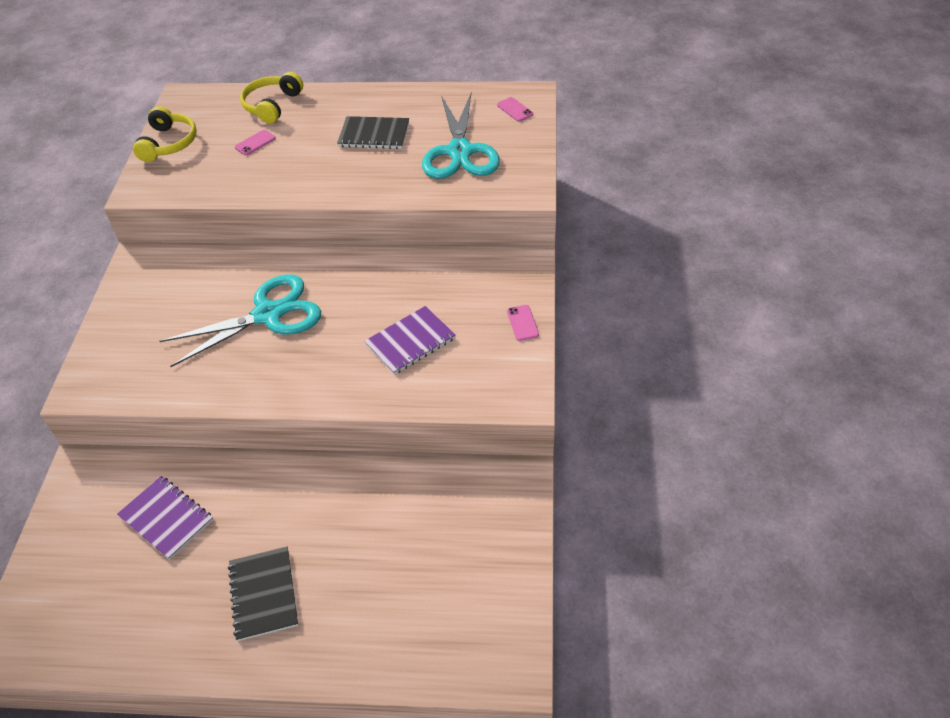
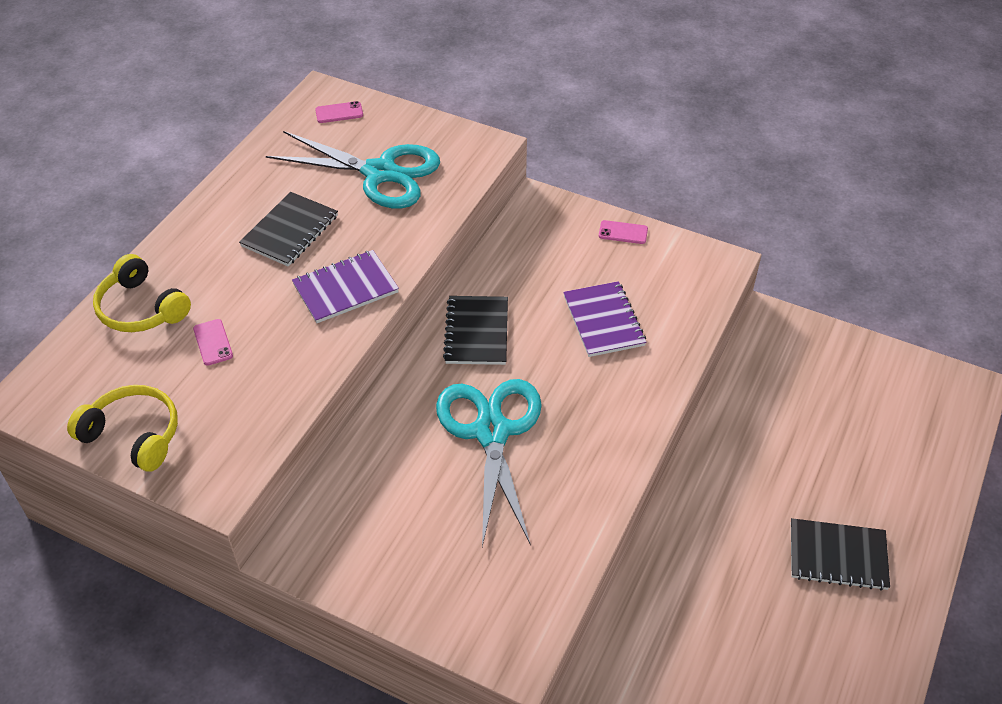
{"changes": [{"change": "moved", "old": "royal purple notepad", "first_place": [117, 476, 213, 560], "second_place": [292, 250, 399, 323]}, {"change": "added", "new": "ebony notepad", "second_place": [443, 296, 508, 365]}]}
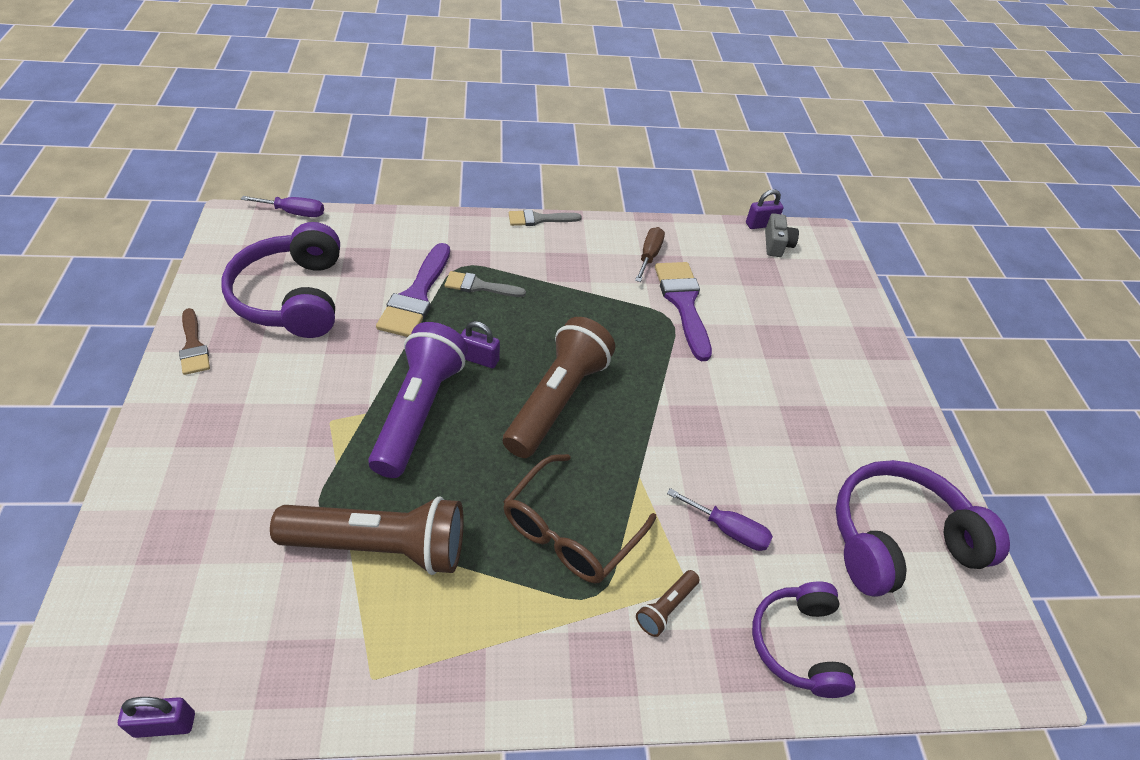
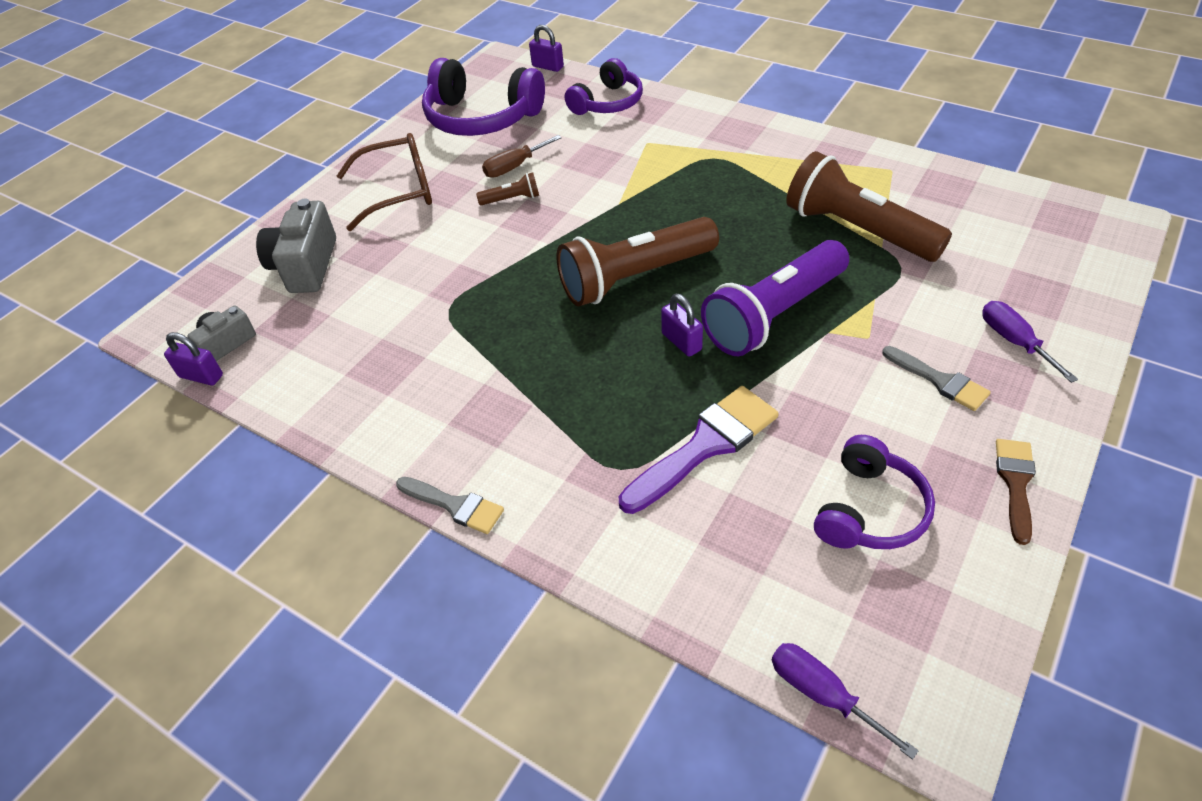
{"changes": [{"change": "resized", "old": "royal purple headset", "first_place": [222, 222, 340, 338], "second_place": [814, 435, 935, 549], "factor": 0.64}, {"change": "moved", "old": "russet screwdriver", "first_place": [635, 227, 665, 282], "second_place": [482, 135, 562, 178]}, {"change": "removed", "old": "royal purple paint brush", "first_place": [655, 262, 712, 361]}, {"change": "moved", "old": "grey paint brush", "first_place": [445, 271, 526, 297], "second_place": [882, 346, 991, 411]}, {"change": "moved", "old": "russet eyeglasses", "first_place": [503, 454, 656, 583], "second_place": [337, 133, 432, 231]}, {"change": "moved", "old": "royal purple screwdriver", "first_place": [667, 488, 773, 551], "second_place": [982, 301, 1078, 383]}, {"change": "moved", "old": "russet torch", "first_place": [636, 570, 700, 637], "second_place": [476, 173, 539, 205]}, {"change": "moved", "old": "royal purple small lock", "first_place": [118, 697, 195, 738], "second_place": [529, 25, 564, 72]}, {"change": "added", "new": "grey compact camera", "second_place": [256, 199, 336, 293]}]}
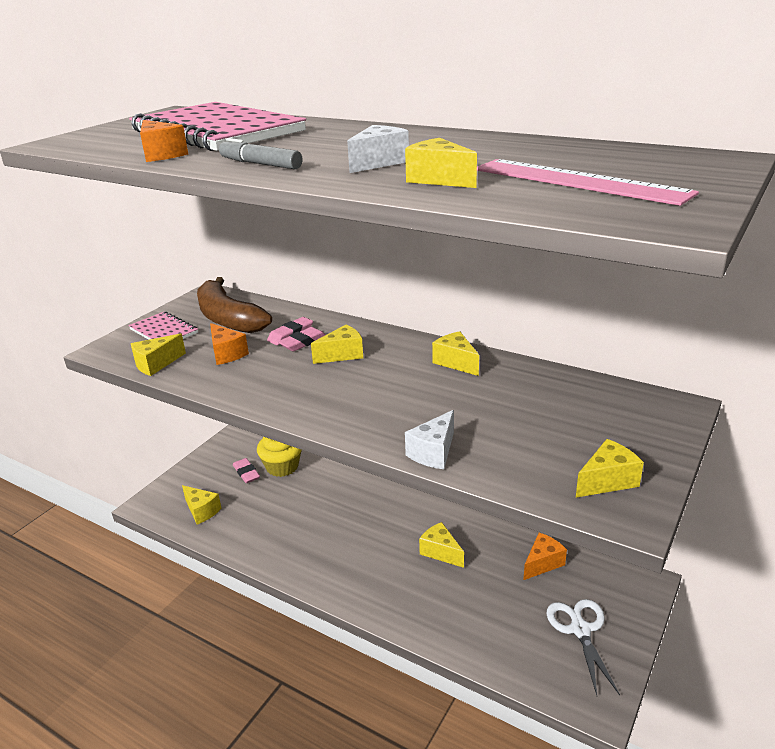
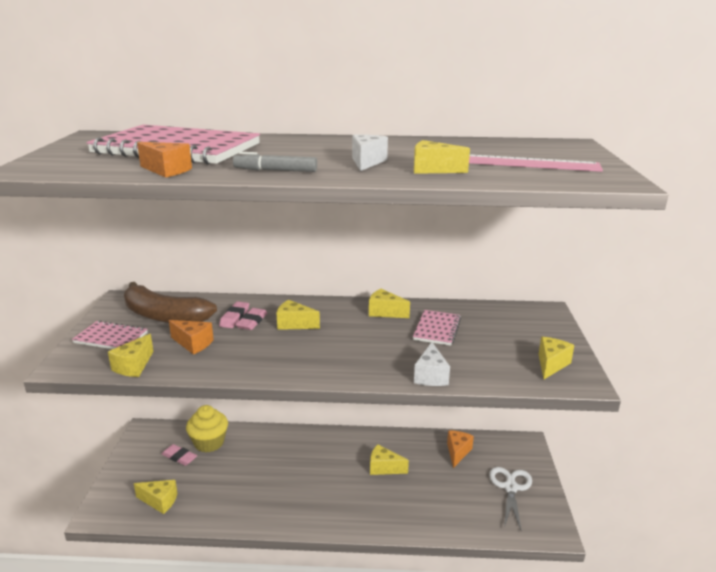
{"changes": [{"change": "turned", "old": "yellow cheese", "first_place": [311, 325, 363, 364], "second_place": [277, 300, 320, 330], "degrees": -105}, {"change": "turned", "old": "pure white pair of scissors", "first_place": [546, 599, 620, 695], "second_place": [489, 467, 532, 532], "degrees": 45}, {"change": "added", "new": "rosy notepad", "second_place": [413, 310, 461, 346]}]}
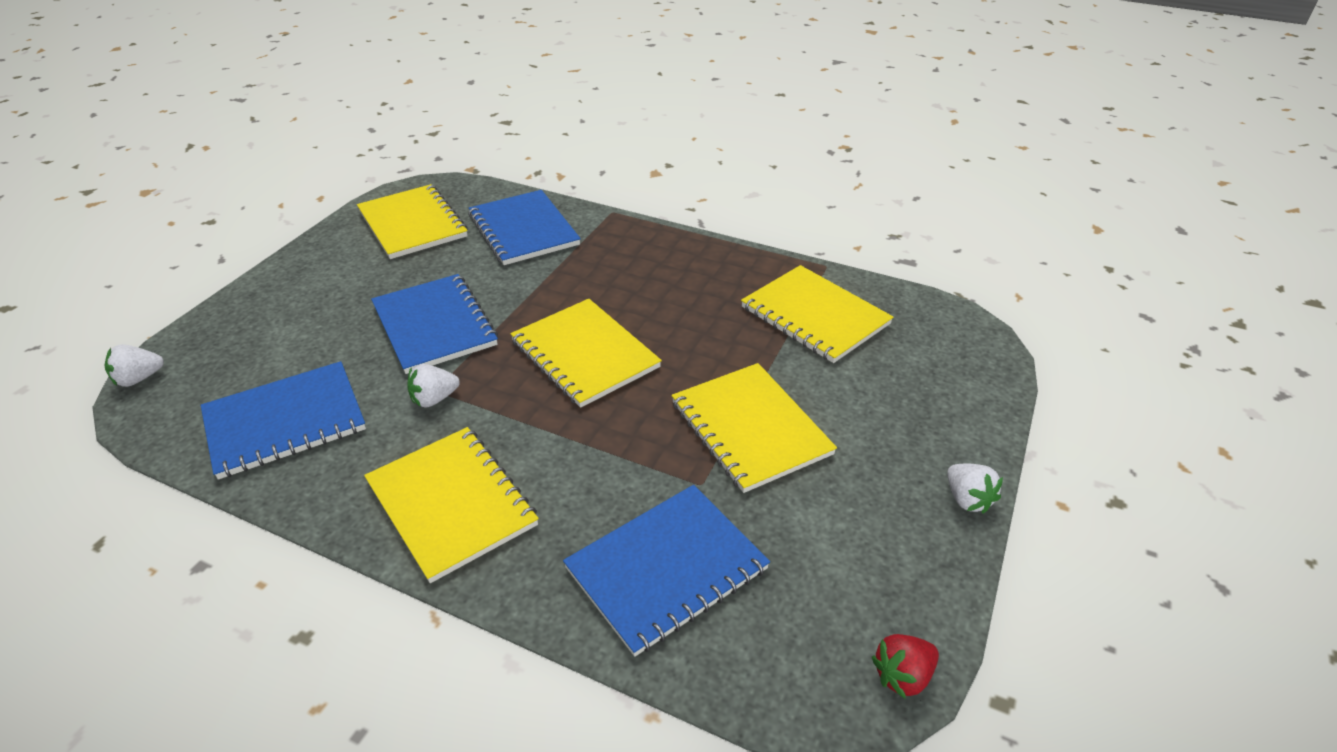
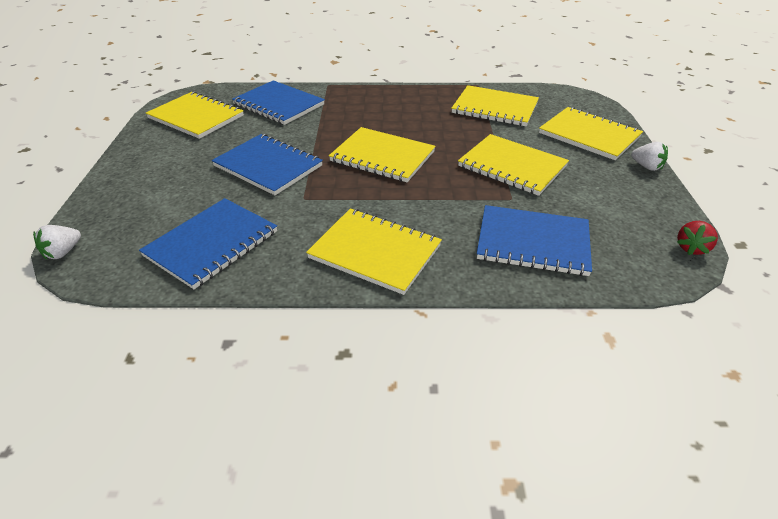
{"changes": [{"change": "removed", "old": "pure white toy strawberry", "first_place": [407, 364, 460, 408]}, {"change": "turned", "old": "royal blue notepad", "first_place": [563, 485, 770, 657], "second_place": [477, 205, 592, 276], "degrees": 75}, {"change": "added", "new": "yellow notepad", "second_place": [539, 107, 643, 160]}]}
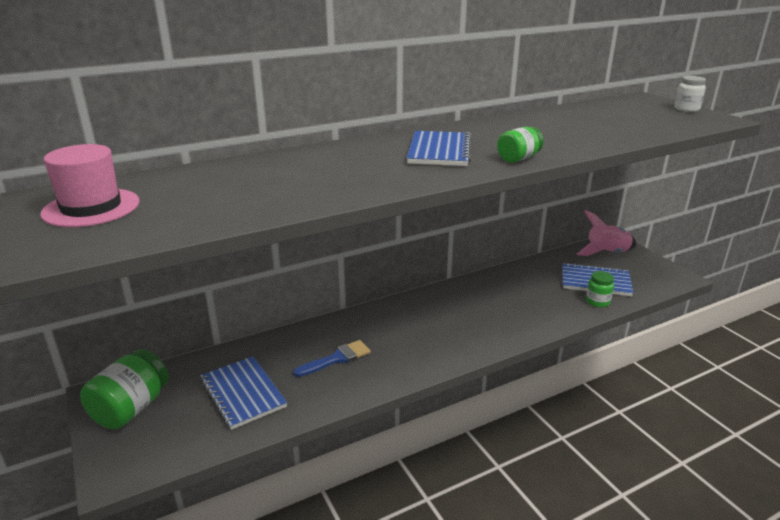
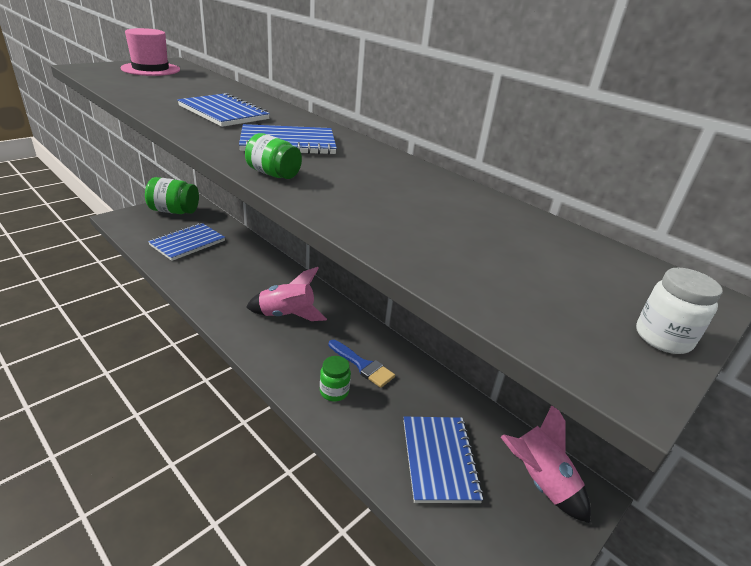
{"changes": [{"change": "moved", "old": "leaf-green jam jar", "first_place": [586, 271, 614, 308], "second_place": [320, 356, 351, 401]}, {"change": "moved", "old": "royal blue paint brush", "first_place": [293, 340, 371, 377], "second_place": [328, 340, 395, 388]}, {"change": "added", "new": "royal blue notepad", "second_place": [177, 93, 270, 127]}, {"change": "added", "new": "rosy toy rocket", "second_place": [246, 267, 327, 321]}]}
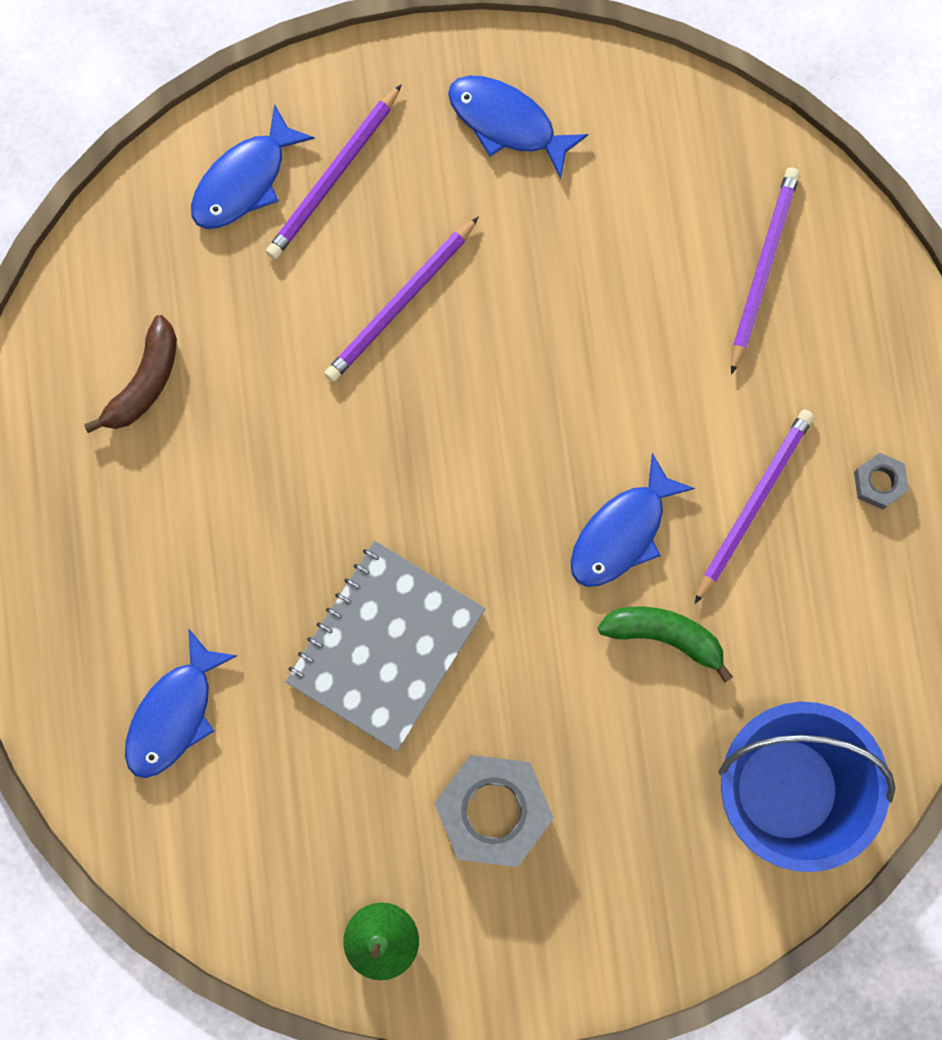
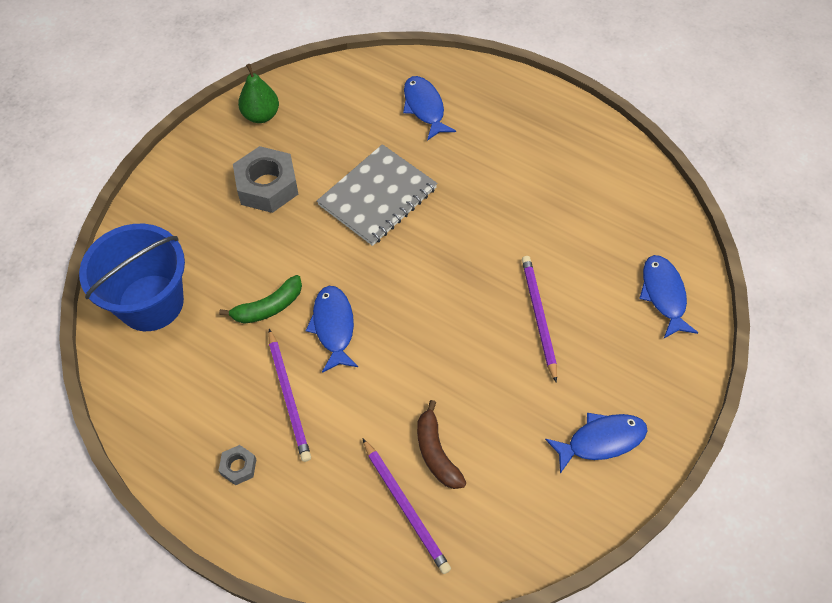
{"changes": [{"change": "removed", "old": "royal purple wooden pencil", "first_place": [266, 84, 402, 259]}, {"change": "moved", "old": "russet banana", "first_place": [84, 315, 177, 433], "second_place": [417, 400, 466, 489]}, {"change": "turned", "old": "grey notepad", "first_place": [285, 541, 486, 752], "second_place": [317, 144, 438, 246], "degrees": 60}]}
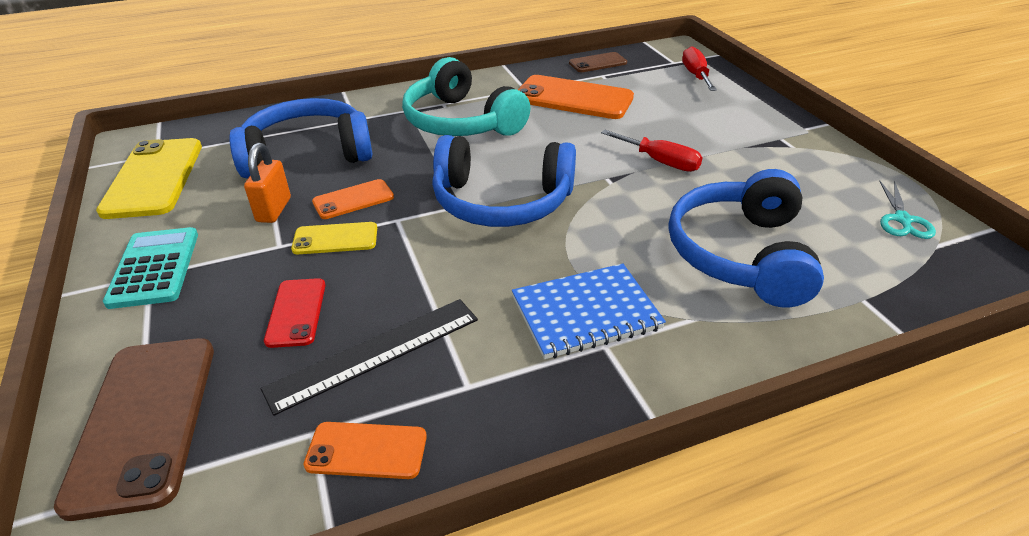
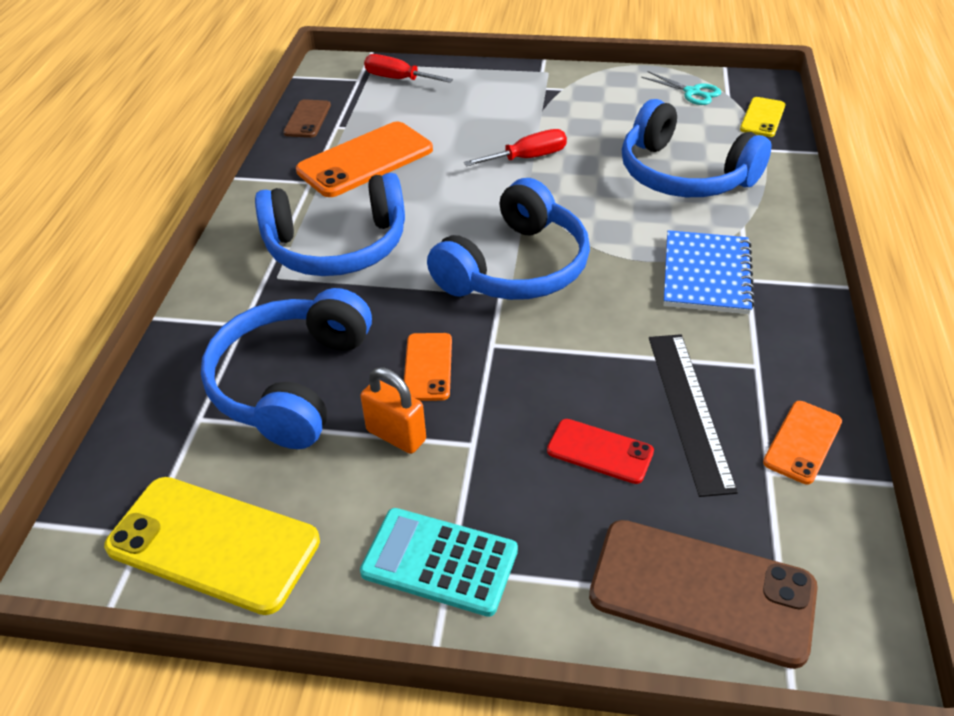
{"changes": [{"change": "recoloured", "old": "teal headset", "new": "royal blue headset", "first_place": [402, 57, 531, 136], "second_place": [255, 173, 405, 276]}, {"change": "moved", "old": "yellow smartphone", "first_place": [291, 222, 377, 254], "second_place": [740, 97, 785, 137]}]}
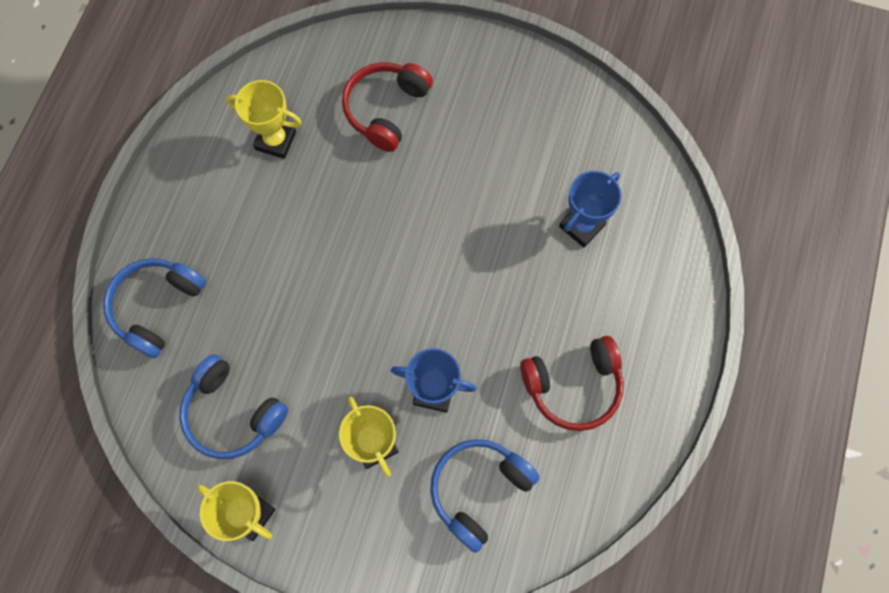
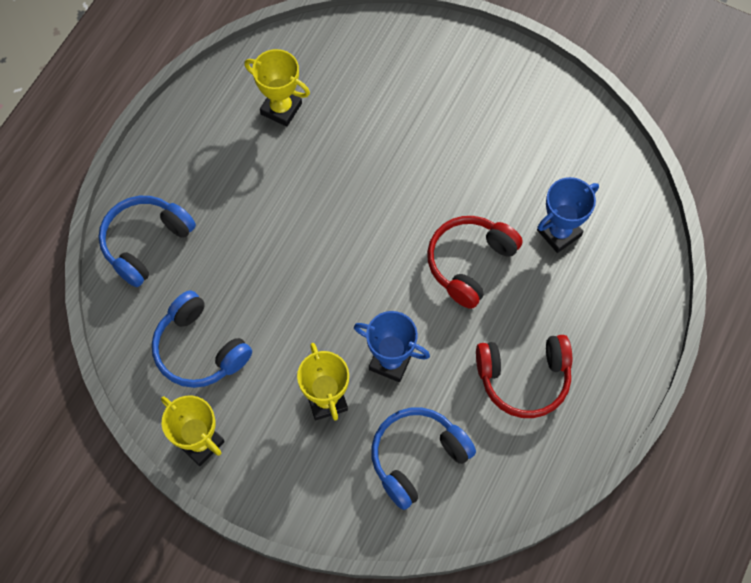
{"changes": [{"change": "moved", "old": "scarlet headset", "first_place": [342, 62, 433, 152], "second_place": [427, 216, 523, 309]}]}
